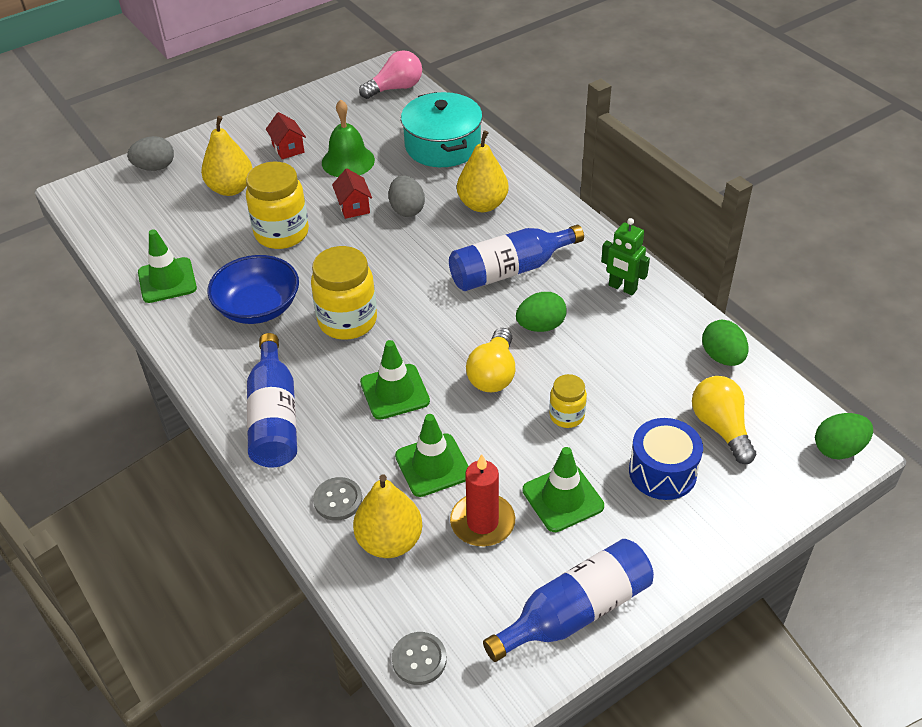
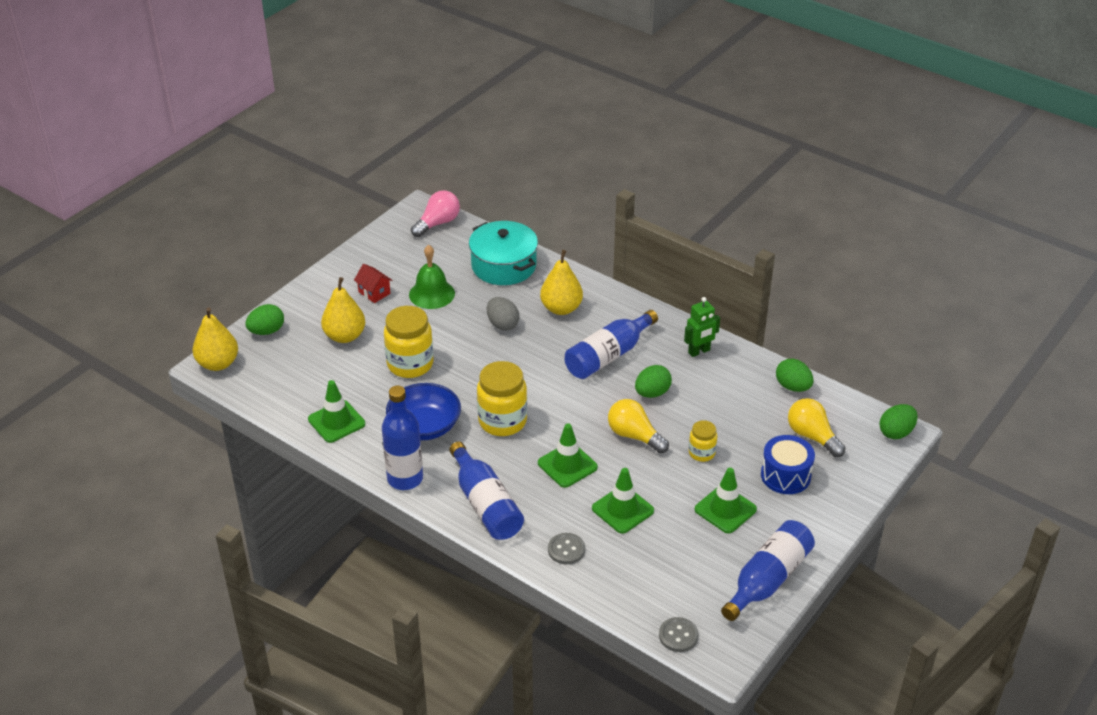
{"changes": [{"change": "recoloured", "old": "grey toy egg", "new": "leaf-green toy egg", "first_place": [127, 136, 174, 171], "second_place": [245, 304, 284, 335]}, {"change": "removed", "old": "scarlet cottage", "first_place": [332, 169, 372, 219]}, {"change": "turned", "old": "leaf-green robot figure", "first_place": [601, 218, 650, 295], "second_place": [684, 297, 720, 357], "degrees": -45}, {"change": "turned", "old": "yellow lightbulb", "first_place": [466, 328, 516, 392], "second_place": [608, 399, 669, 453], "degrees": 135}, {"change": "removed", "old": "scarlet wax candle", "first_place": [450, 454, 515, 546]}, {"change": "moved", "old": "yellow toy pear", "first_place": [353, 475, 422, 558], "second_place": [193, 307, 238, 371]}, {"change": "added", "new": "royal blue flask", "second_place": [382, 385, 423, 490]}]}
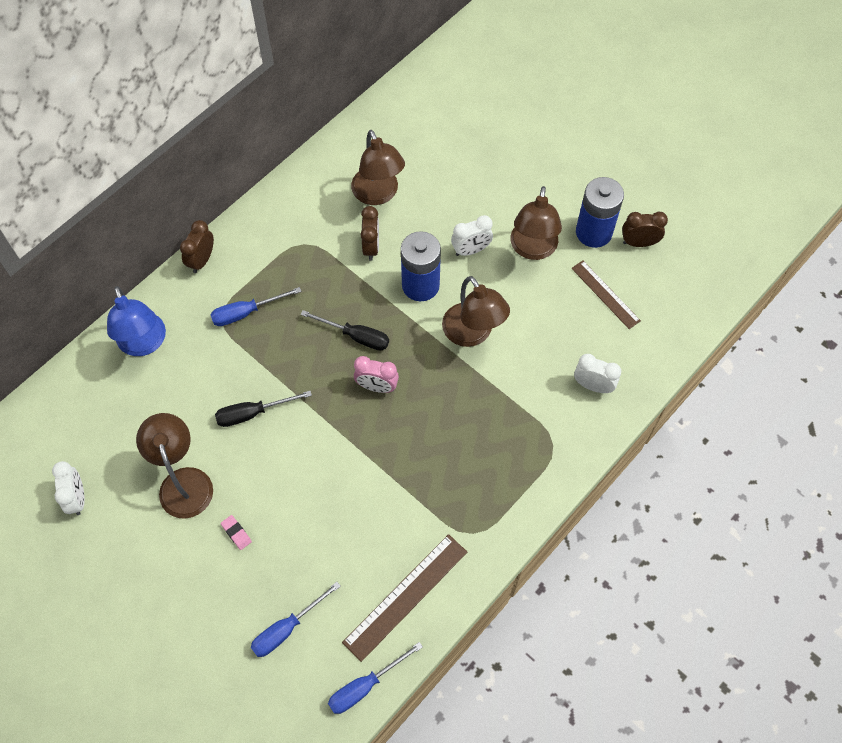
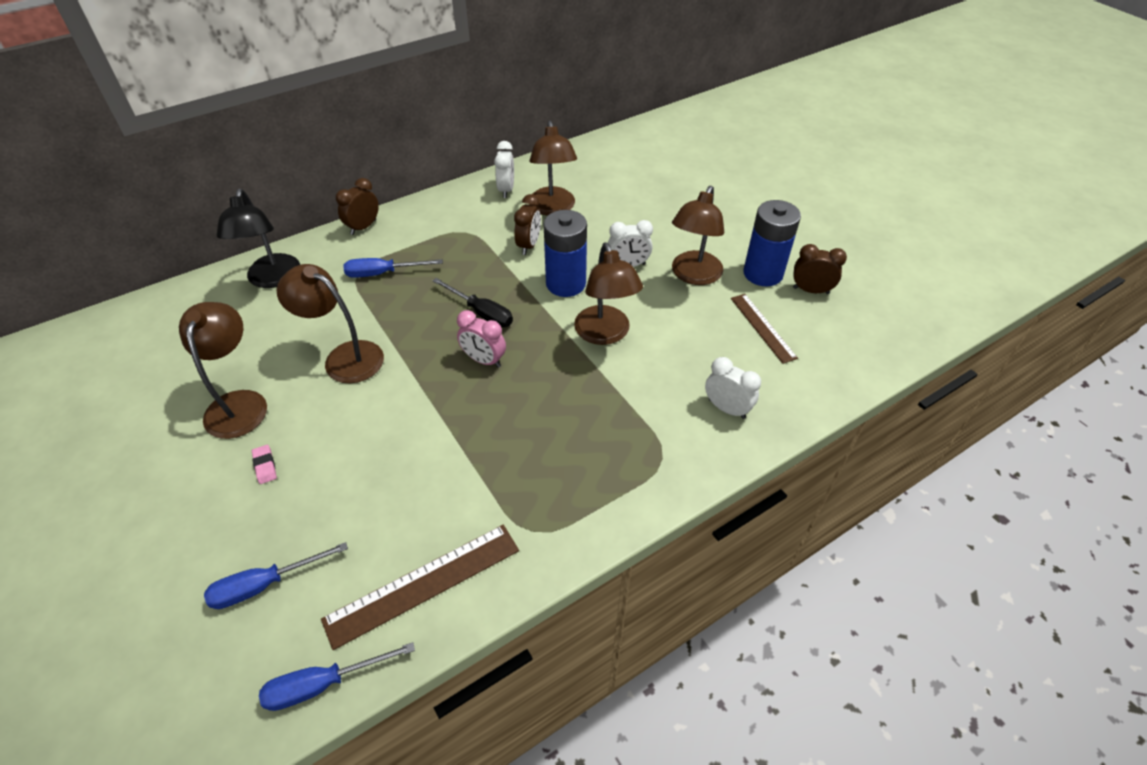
{"changes": [{"change": "recoloured", "old": "royal blue desk lamp", "new": "ebony desk lamp", "first_place": [107, 286, 166, 356], "second_place": [217, 189, 300, 288]}, {"change": "replaced", "old": "ebony screwdriver", "new": "russet desk lamp", "first_place": [215, 391, 312, 427], "second_place": [277, 264, 384, 383]}, {"change": "moved", "old": "pure white bedside clock", "first_place": [52, 461, 85, 515], "second_place": [494, 141, 514, 198]}]}
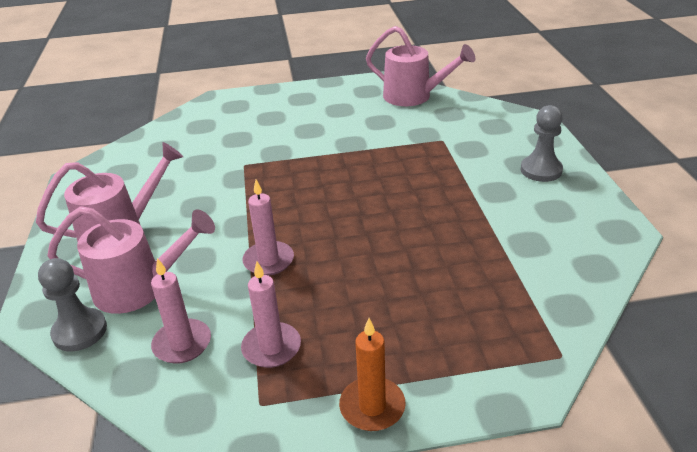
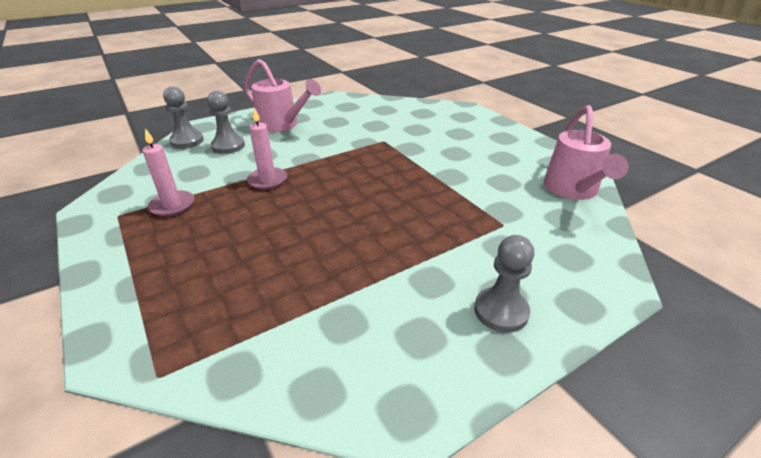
{"changes": [{"change": "replaced", "old": "rosy sprinkling can", "new": "grey pawn", "first_place": [47, 206, 215, 314], "second_place": [207, 91, 245, 154]}, {"change": "removed", "old": "rosy wax candle", "first_place": [151, 258, 211, 364]}, {"change": "removed", "old": "orange wax candle", "first_place": [339, 318, 406, 431]}]}
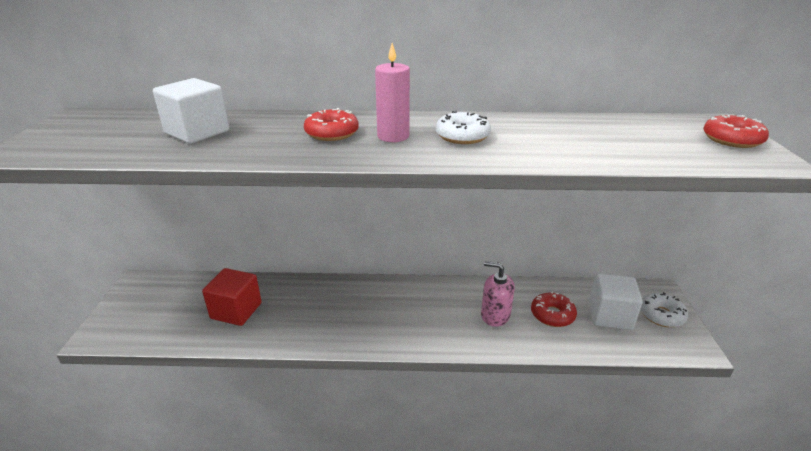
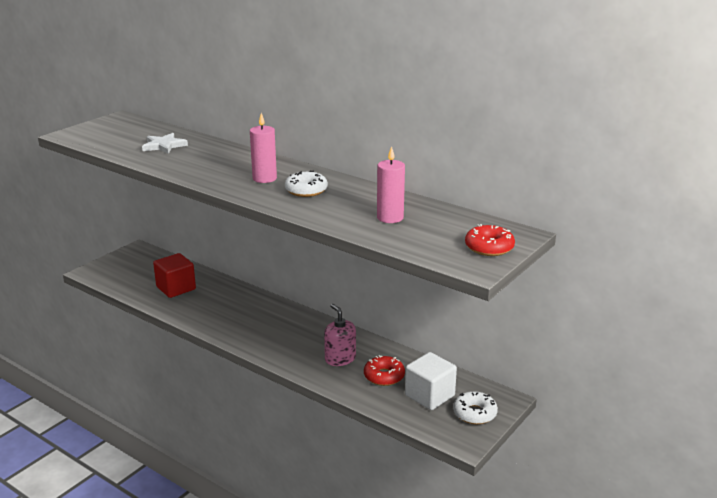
{"changes": [{"change": "replaced", "old": "pure white block", "new": "pure white star", "first_place": [153, 78, 229, 144], "second_place": [142, 133, 188, 154]}, {"change": "removed", "old": "scarlet donut", "first_place": [304, 108, 359, 141]}, {"change": "added", "new": "rosy wax candle", "second_place": [377, 146, 405, 223]}]}
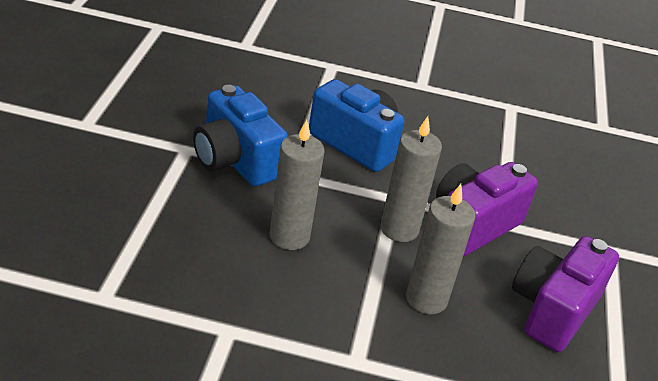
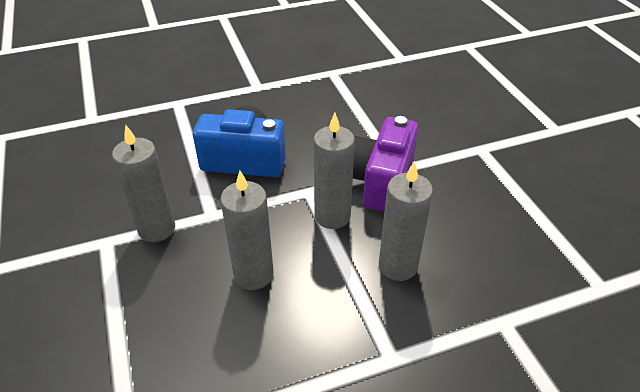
{"changes": [{"change": "replaced", "old": "royal blue compact camera", "new": "grey wax candle", "first_place": [193, 85, 288, 187], "second_place": [112, 124, 175, 242]}, {"change": "removed", "old": "royal purple compact camera", "first_place": [512, 236, 619, 352]}]}
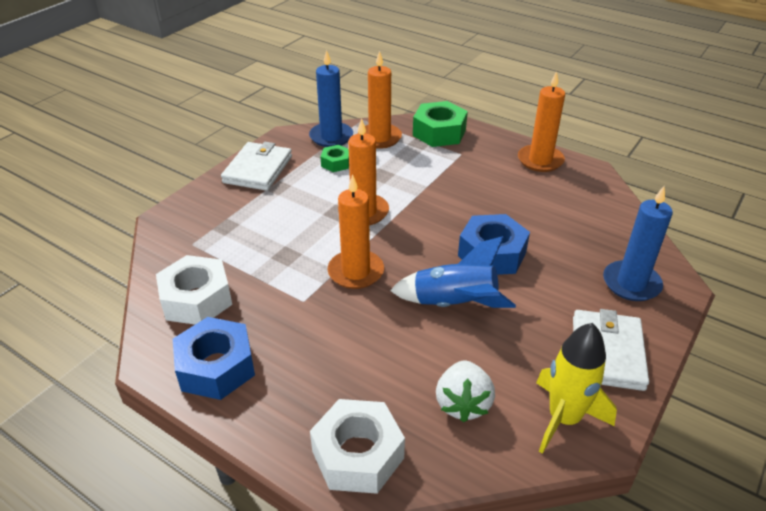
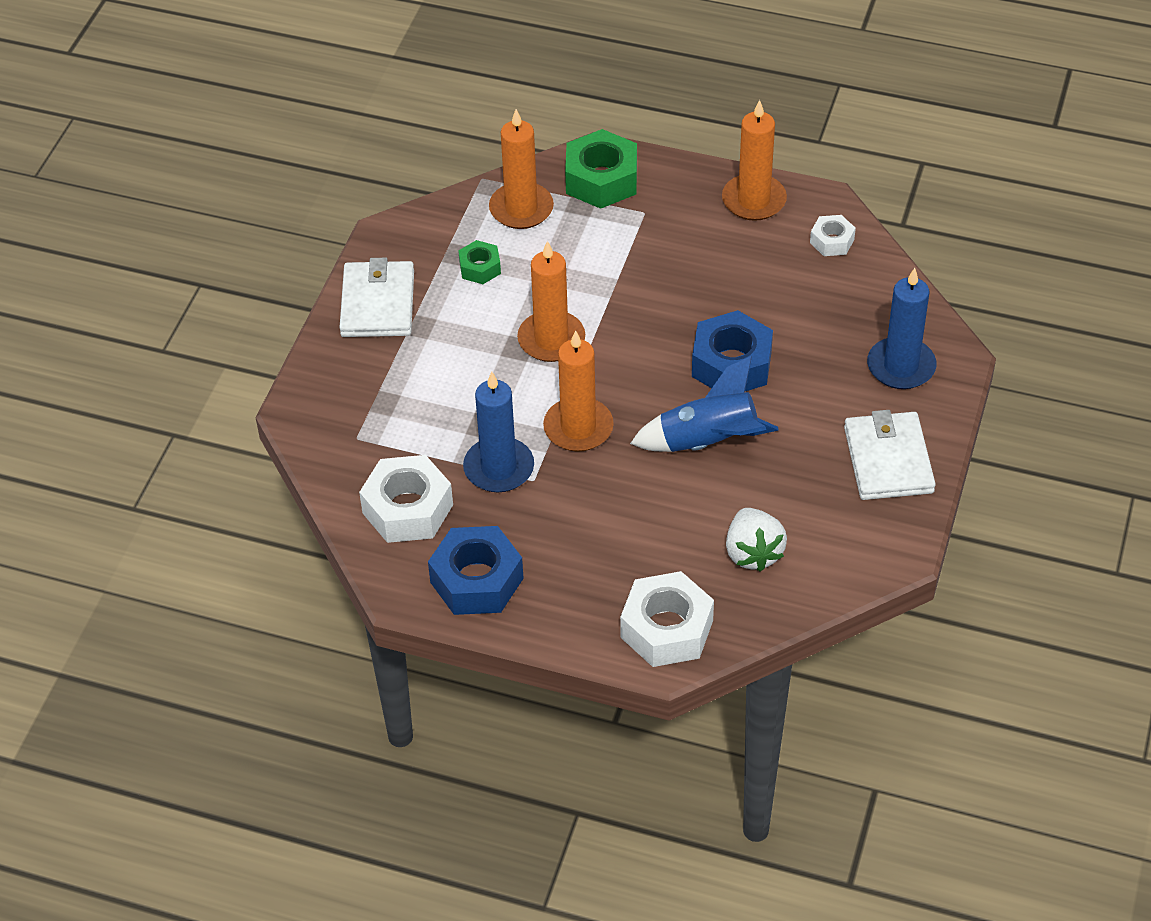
{"changes": [{"change": "moved", "old": "royal blue wax candle", "first_place": [309, 50, 353, 147], "second_place": [463, 372, 534, 492]}, {"change": "removed", "old": "yellow toy rocket", "first_place": [536, 323, 617, 454]}, {"change": "added", "new": "pure white nut", "second_place": [810, 215, 856, 256]}]}
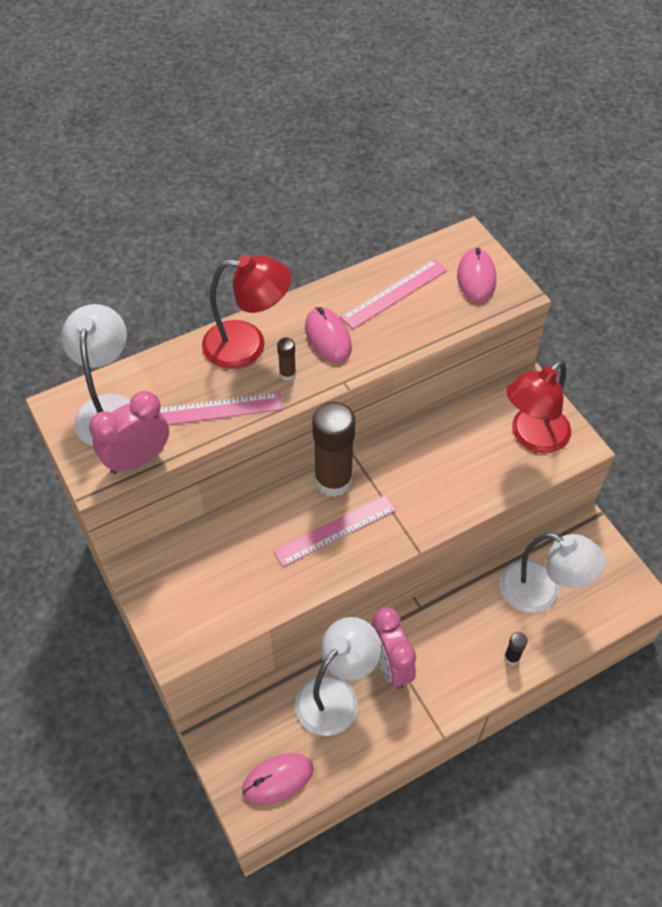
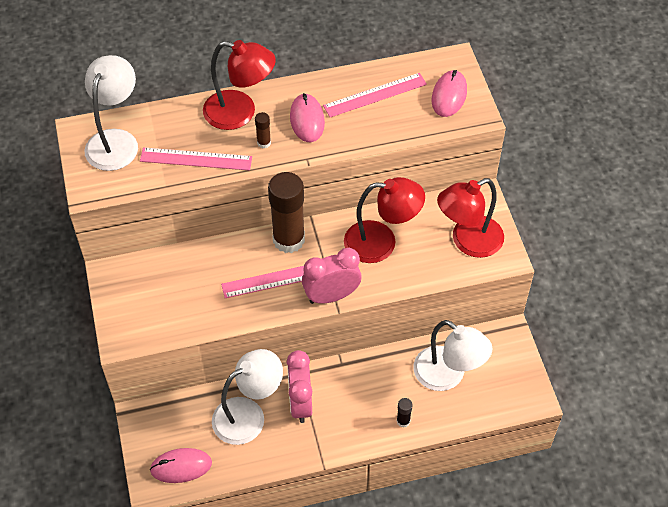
{"changes": [{"change": "moved", "old": "rosy bedside clock", "first_place": [89, 391, 169, 474], "second_place": [302, 248, 362, 304]}, {"change": "added", "new": "scarlet desk lamp", "second_place": [344, 177, 425, 263]}]}
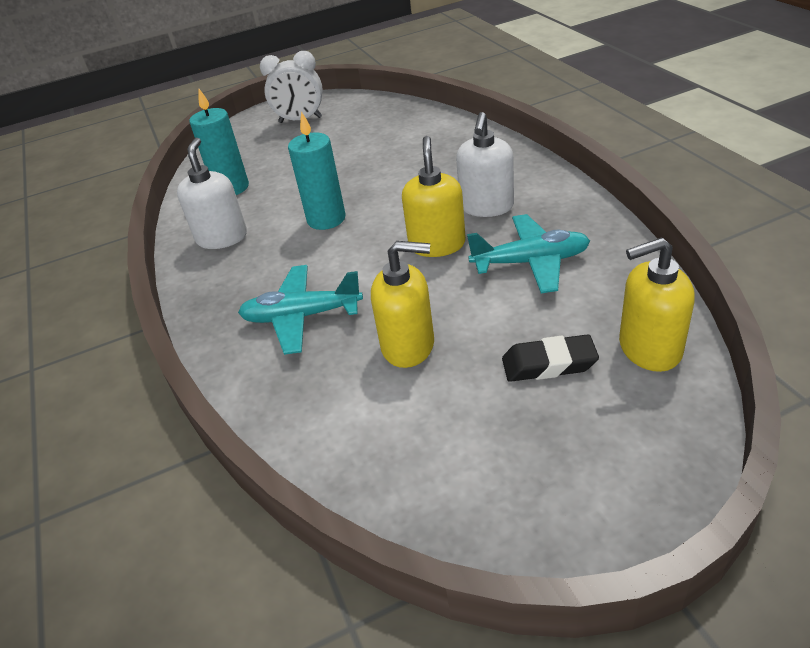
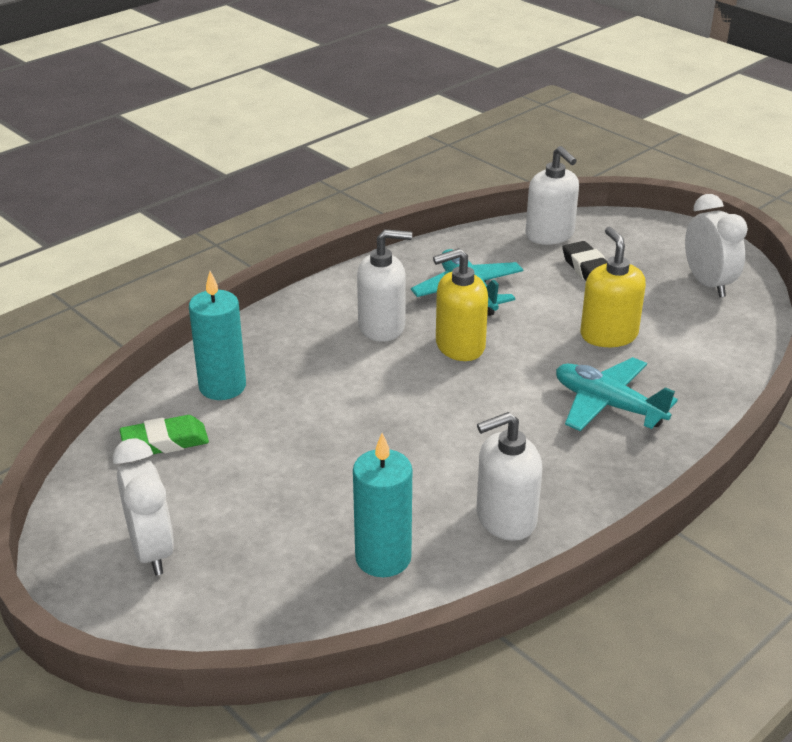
{"changes": [{"change": "moved", "old": "teal wax candle", "first_place": [288, 111, 346, 230], "second_place": [189, 271, 246, 400]}, {"change": "recoloured", "old": "yellow pump bottle", "new": "pure white pump bottle", "first_place": [619, 237, 695, 372], "second_place": [525, 146, 579, 245]}, {"change": "turned", "old": "teal toy plane", "first_place": [238, 265, 363, 355], "second_place": [556, 357, 678, 431], "degrees": 150}, {"change": "added", "new": "pure white bedside clock", "second_place": [685, 194, 748, 297]}, {"change": "added", "new": "leaf-green eraser", "second_place": [119, 415, 209, 454]}]}
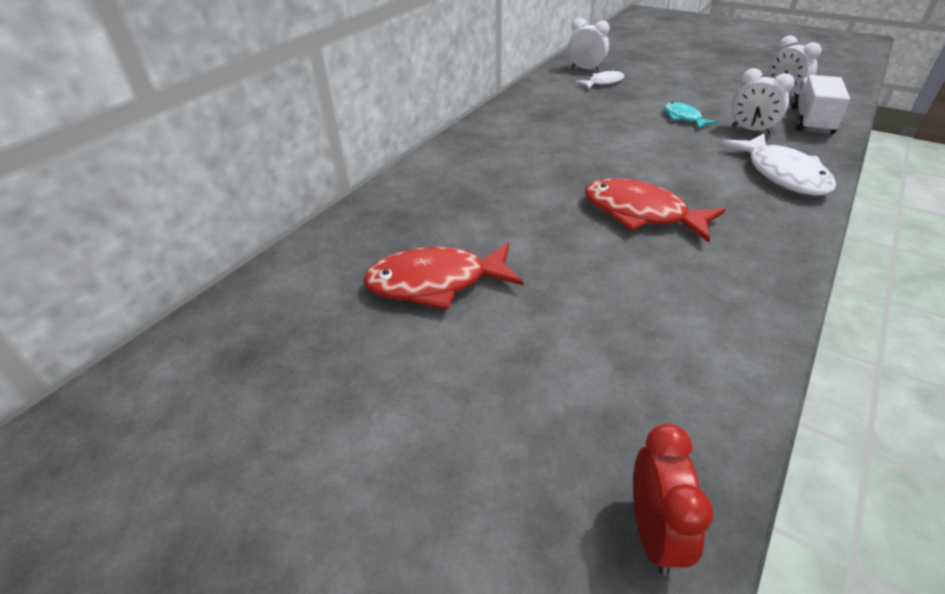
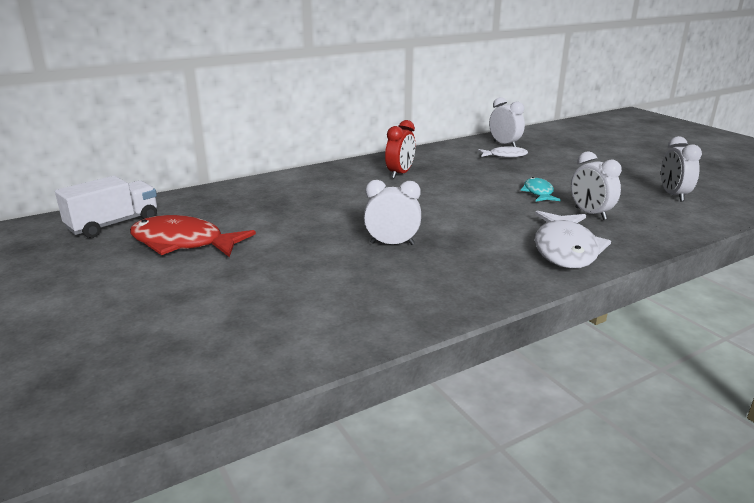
{"changes": [{"change": "moved", "old": "pure white truck", "first_place": [791, 75, 850, 134], "second_place": [55, 176, 157, 238]}, {"change": "replaced", "old": "scarlet fish", "new": "pure white bedside clock", "first_place": [585, 178, 726, 243], "second_place": [364, 180, 421, 245]}, {"change": "moved", "old": "scarlet bedside clock", "first_place": [633, 424, 713, 575], "second_place": [385, 120, 415, 179]}]}
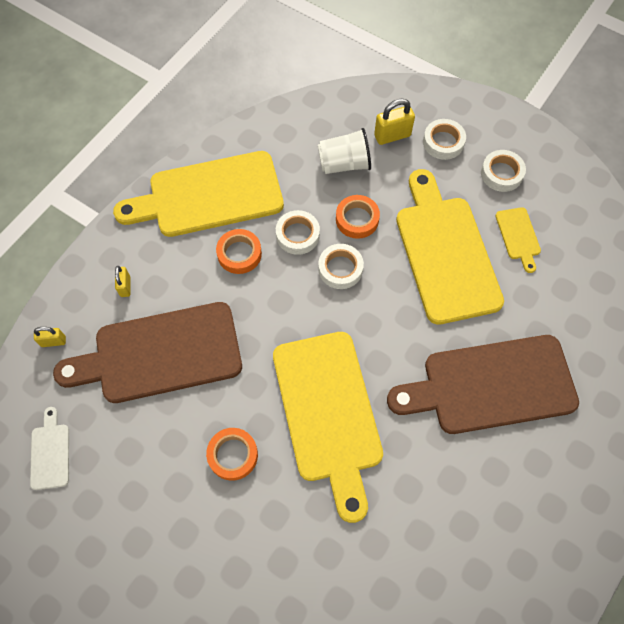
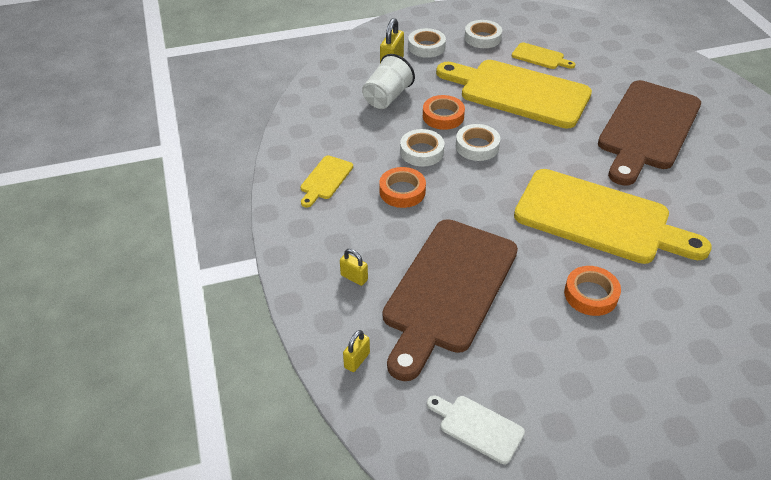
{"changes": [{"change": "resized", "old": "yellow bread board", "first_place": [113, 151, 284, 237], "second_place": [300, 155, 353, 208], "factor": 0.43}]}
